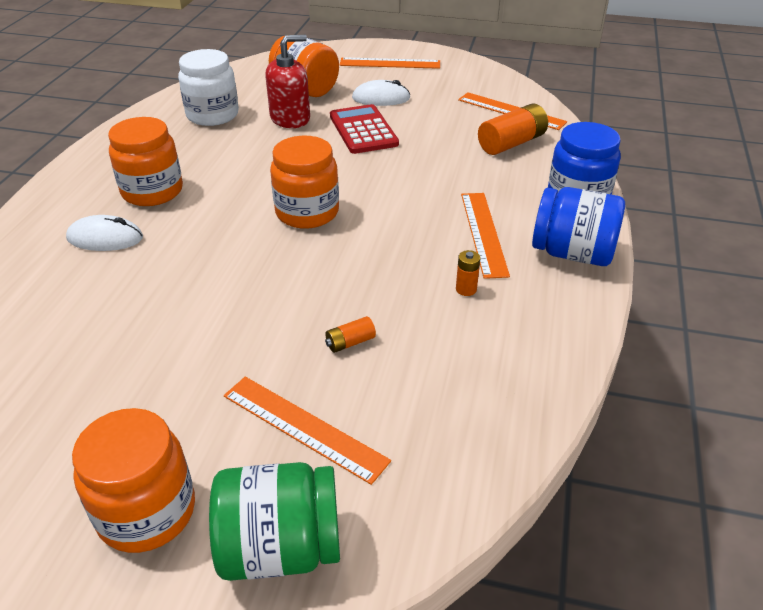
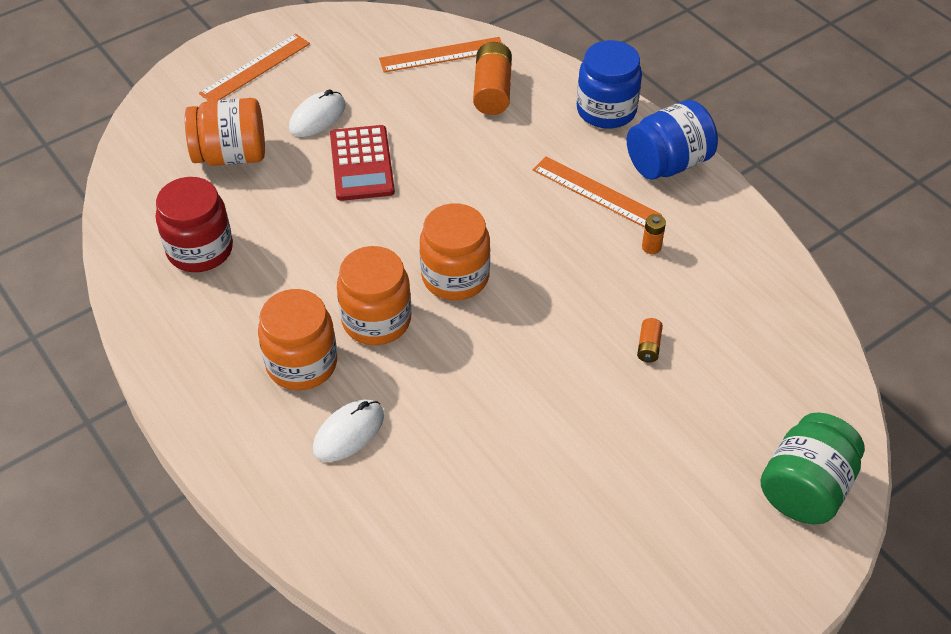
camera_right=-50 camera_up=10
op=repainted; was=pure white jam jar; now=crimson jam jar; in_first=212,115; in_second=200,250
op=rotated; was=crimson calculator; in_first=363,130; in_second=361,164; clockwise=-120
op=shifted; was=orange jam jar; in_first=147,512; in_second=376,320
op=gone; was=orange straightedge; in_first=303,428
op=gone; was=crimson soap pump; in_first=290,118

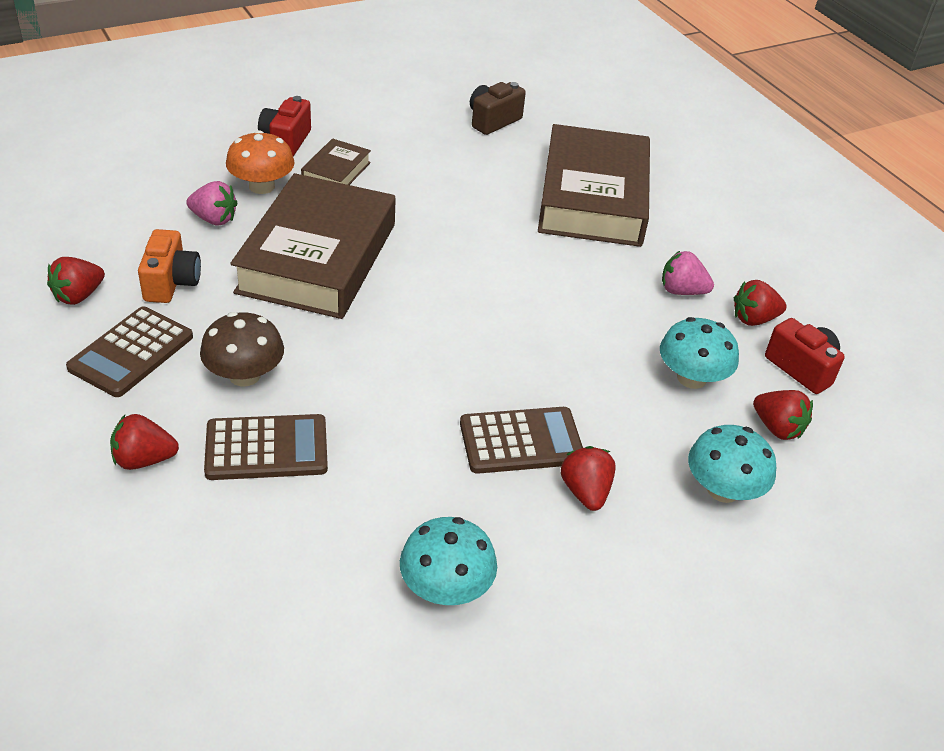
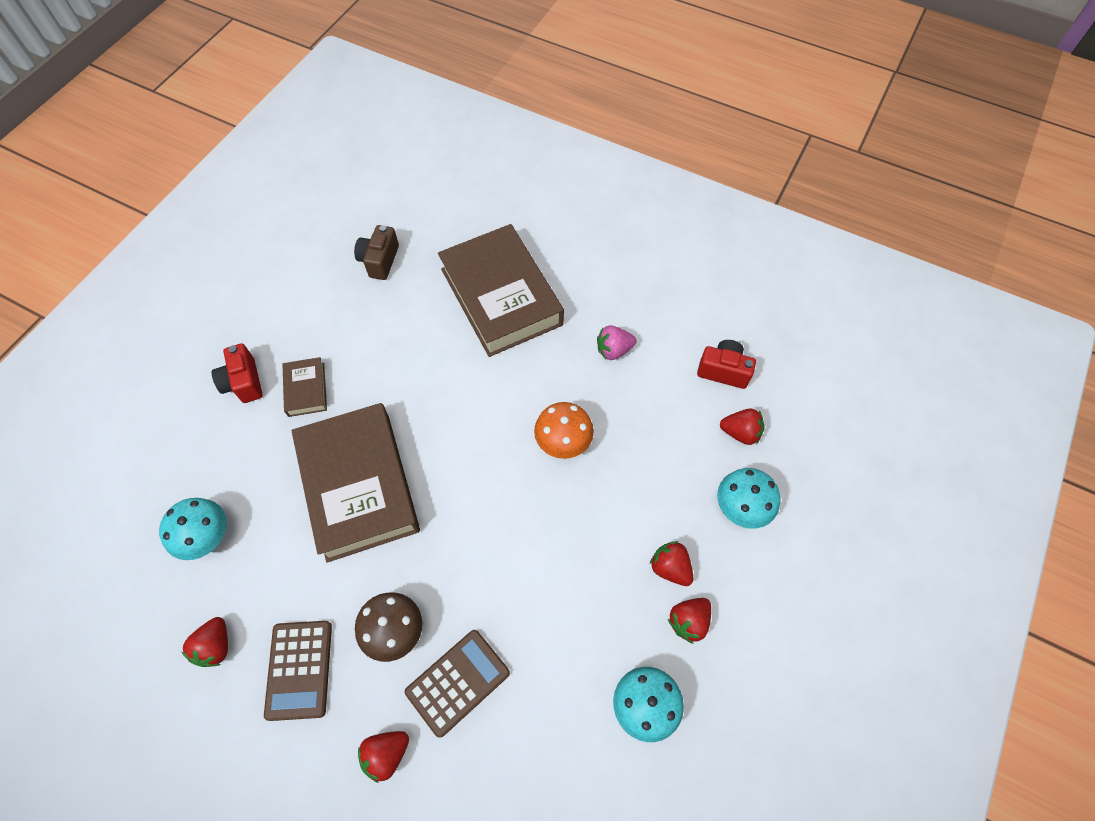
camera_right=-30 camera_up=20
op=shifted; was=turquoise toadstool; in_first=691,378; in_second=205,536
op=shifted; was=orange toadstool; in_first=262,186; in_second=563,441
op=shifted; was=crimson toy strawberry; in_first=753,319; in_second=688,621
op=gone; was=orange compact camera; in_first=171,283
op=gone; was=pink toy strawberry; in_first=214,219
op=gone; was=dark brown calculator; in_first=521,441

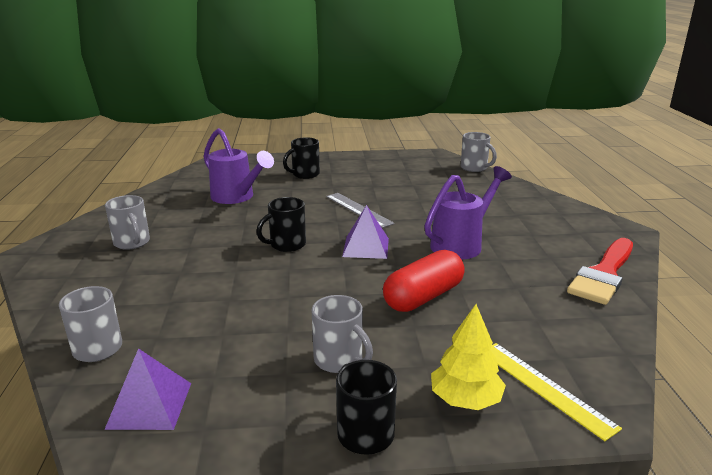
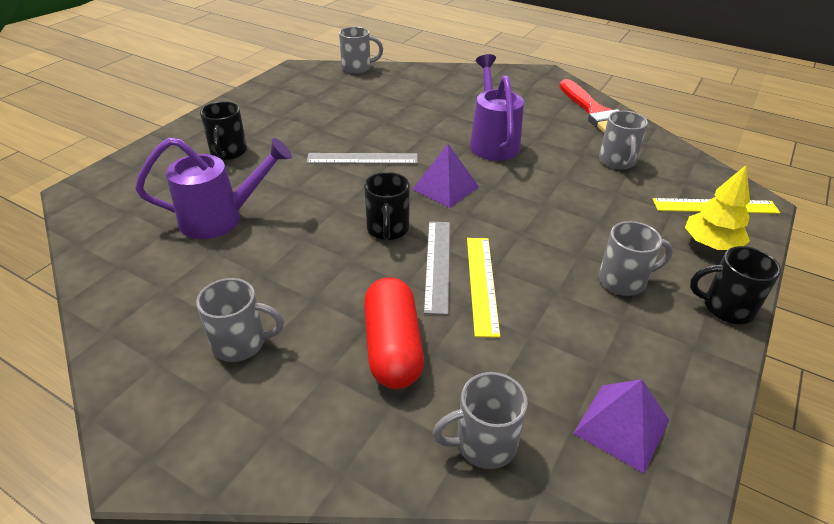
camera_right=-55 camera_up=15
op=shifted; was=crimson pill; in_first=423,297; in_second=392,347
op=new; now=ash-grey straightedge; in_second=437,264
op=new; now=golden straightedge; in_second=482,284
op=new; now=ash-grey coffee mug; in_second=617,161

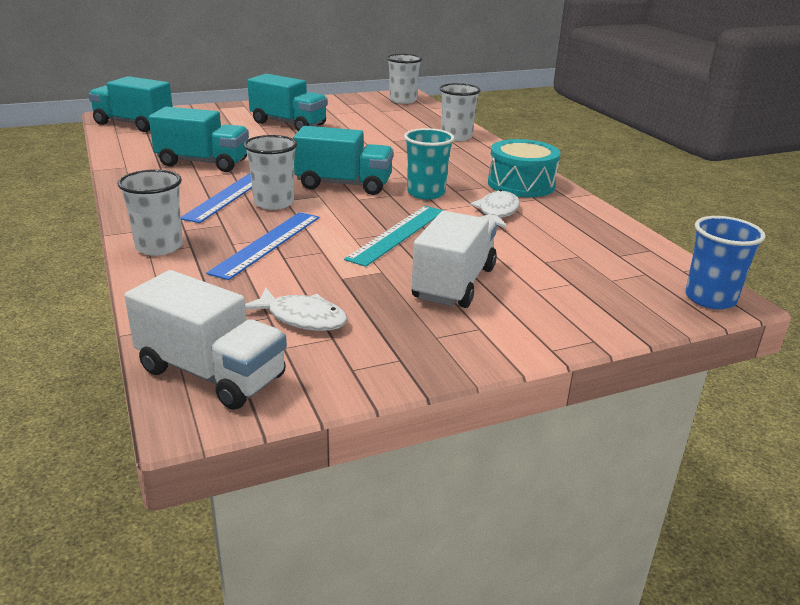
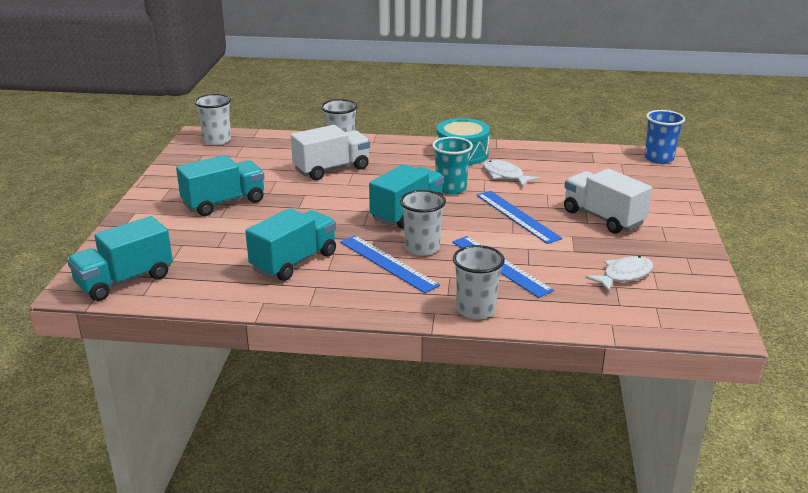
camera_right=-60 camera_up=0
op=shifted; was=pure white lorry; in_first=211,374; in_second=332,169
op=repainted; was=turquoise straightedge; now=blue straightedge; in_first=398,234; in_second=517,216

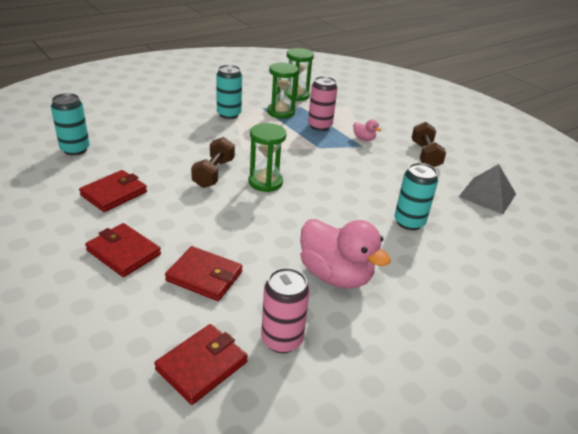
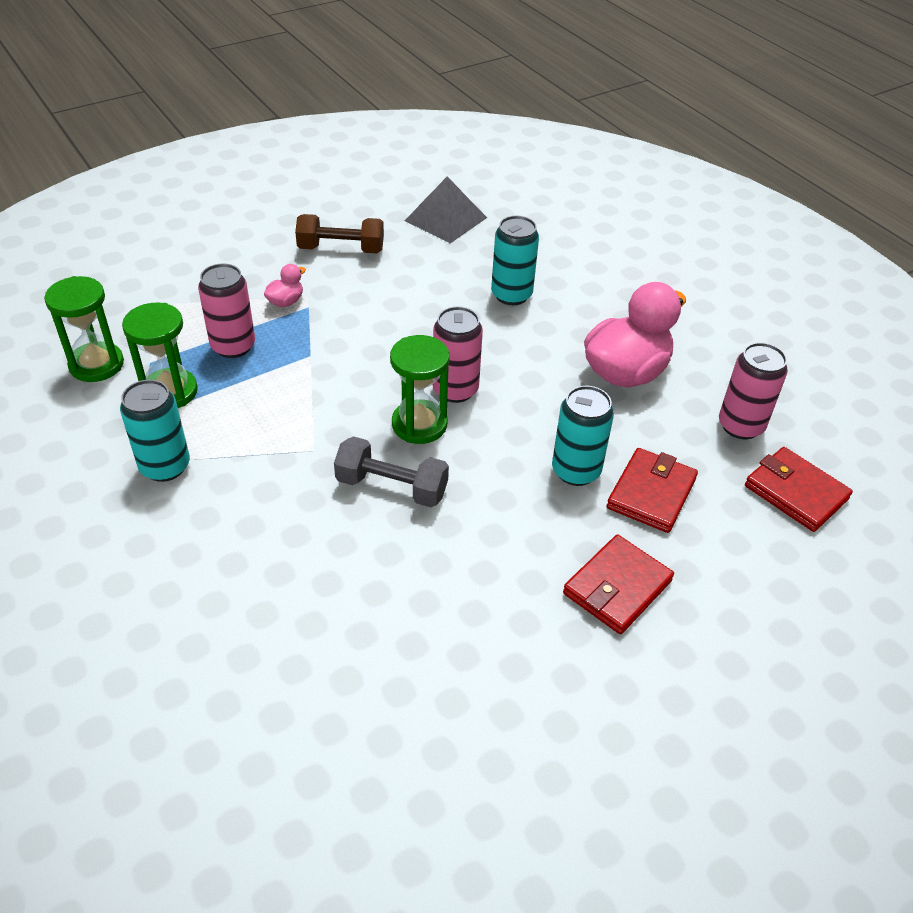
camera_right=-85 camera_up=10
op=repainted; was=dark brown hand weight; now=ash-grey hand weight; in_first=214,173; in_second=391,487
op=new; now=pink tin; in_second=455,390
op=shifted; was=turquoise tin; in_first=75,149; in_second=576,471
op=gone; was=crimson card wallet; in_first=114,193

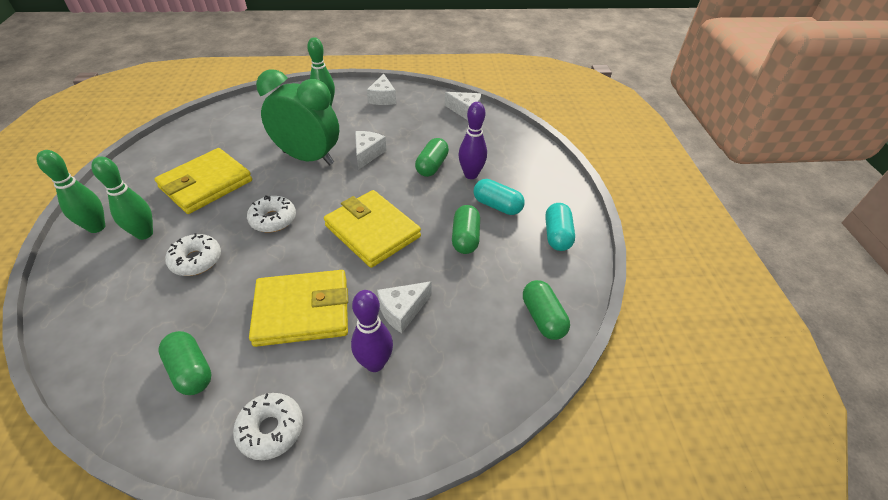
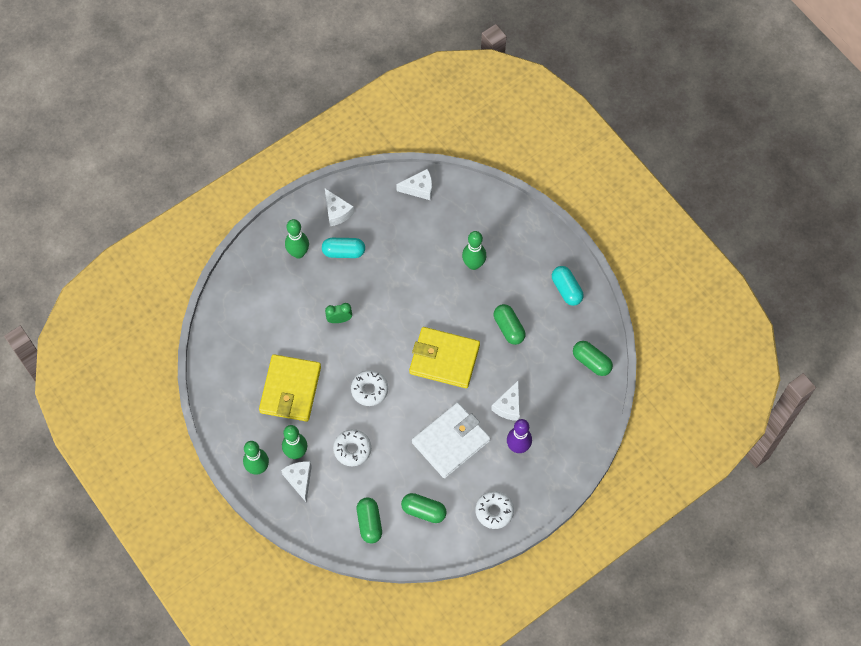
camera_right=-30 camera_up=20
op=shifted; was=pure white piece of cheese; in_first=367,154; in_second=299,480
op=shifted; was=turquoise pill; in_first=497,206; in_second=344,252
op=scaled; was=leaf-green clock; in_first=308,158; in_second=339,319; ratio=0.4
op=shifted; was=leaf-green pill; in_first=432,166; in_second=369,523
op=repainted; was=golden card wallet; now=pure white card wallet; in_first=302,311; in_second=451,441
op=repainted; was=purple skittle; now=leaf-green skittle; in_first=471,175; in_second=473,264

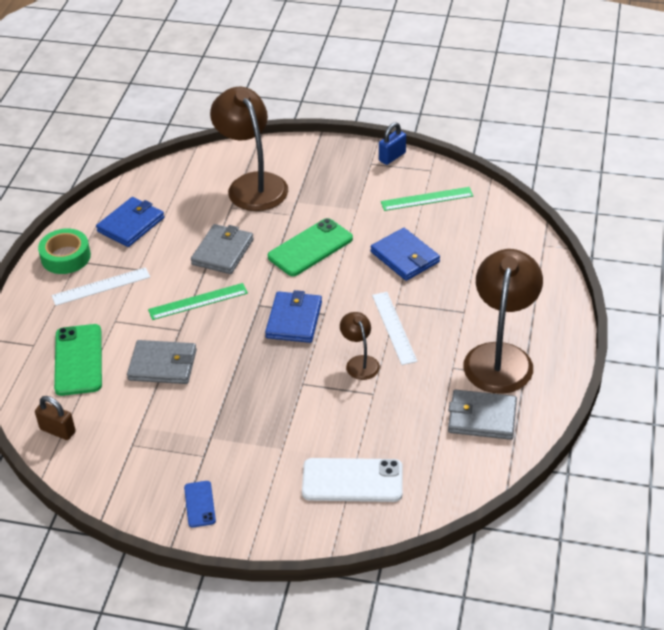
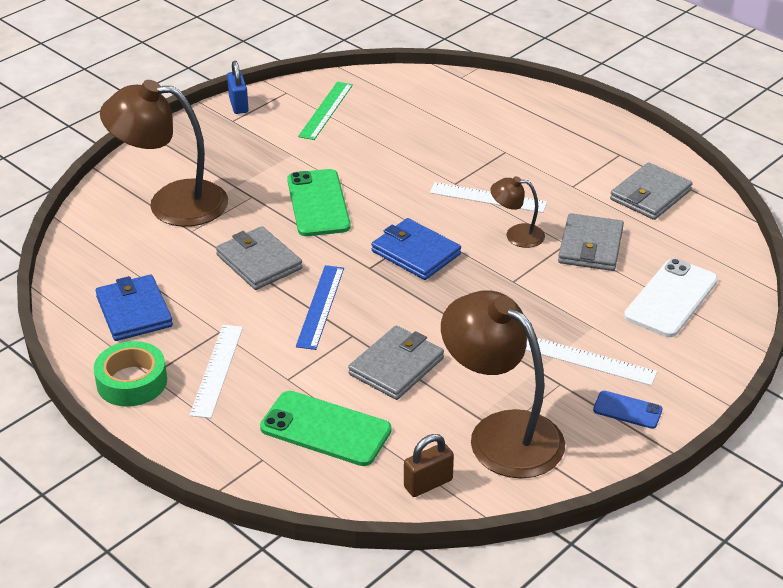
camera_right=-60 camera_up=-5
op=repainted; was=leaf-green straightedge; now=blue straightedge; in_first=198,301; in_second=320,306
op=shifted; was=dark brown reading lamp; in_first=500,356; in_second=501,433
op=new; now=pure white straightedge; in_second=589,360
op=new; now=ash-grey card wallet; in_second=590,246
op=gone; was=blue card wallet; in_first=405,257

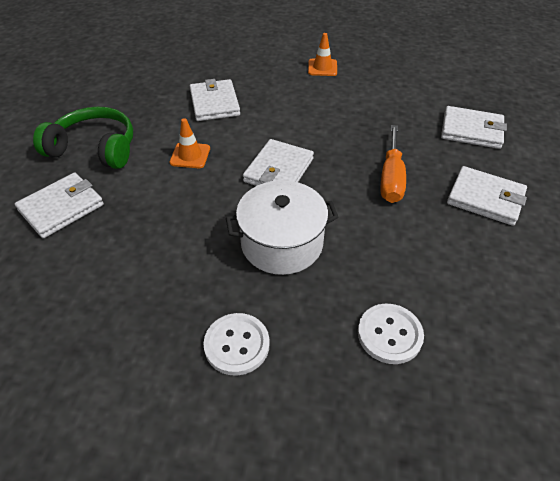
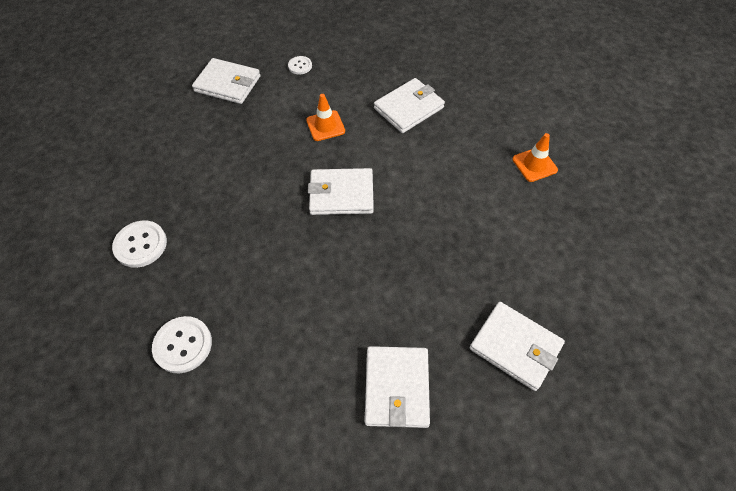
camera_right=65 camera_up=10
op=swapped; was=leaf-green headset; now=pure white sewing button; in_first=95,148; in_second=300,66
op=rotated; was=pure white card wallet; in_first=471,130; in_second=515,347; clockwise=-45
op=gone; was=pure white stockpot; in_first=282,243
op=gone; was=orange screwdriver; in_first=391,178

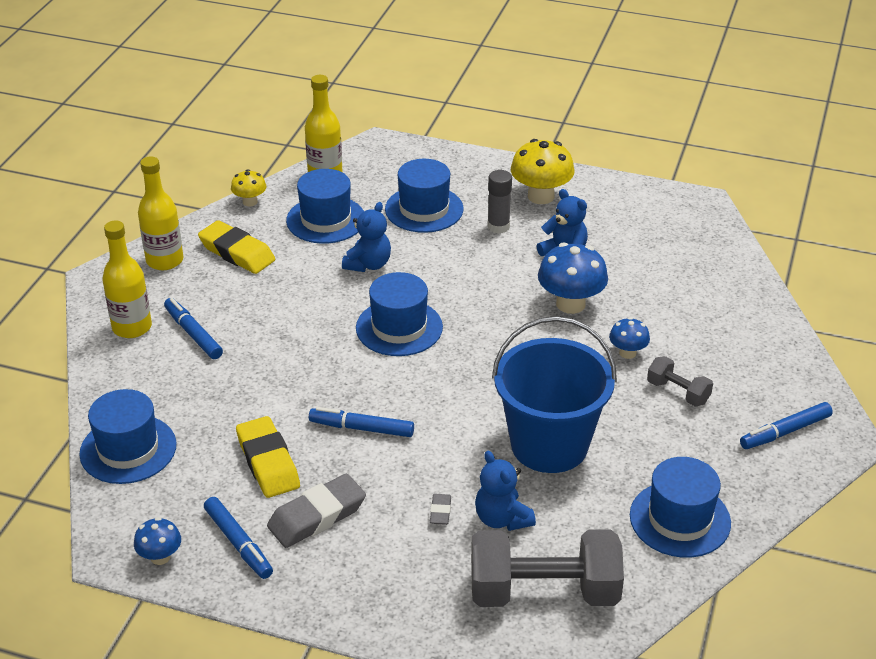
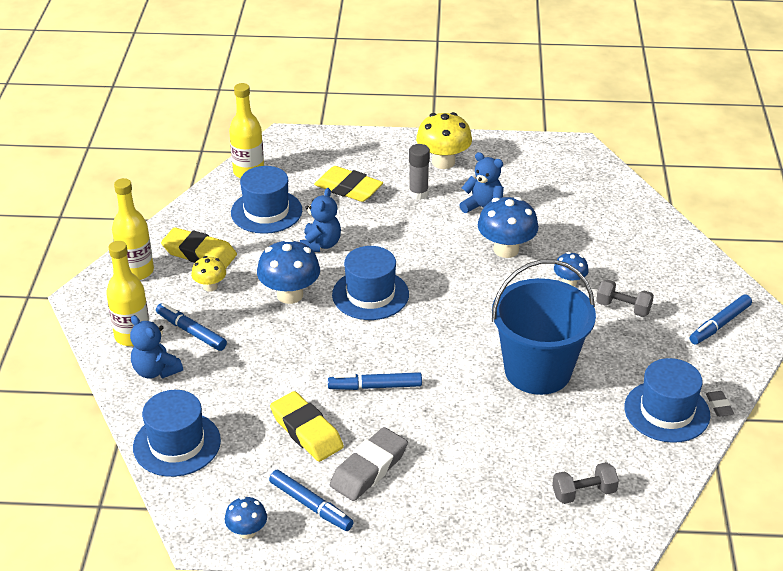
camera_right=-15 camera_up=0
op=shifted; was=blue stuffed bear; in_first=502,519; in_second=156,371
op=shifted; was=golden toadstool; in_first=250,202; in_second=210,286
op=new; now=blue toadstool; in_second=290,295
op=swapped; was=blue top hat; now=golden gum eraser; in_first=424,209; in_second=348,189
op=scaled; was=ash-grey hand weight; in_first=544,592; in_second=583,493; ratio=0.49
op=shifted; was=ash-grey gum eraser; in_first=440,512; in_second=719,406

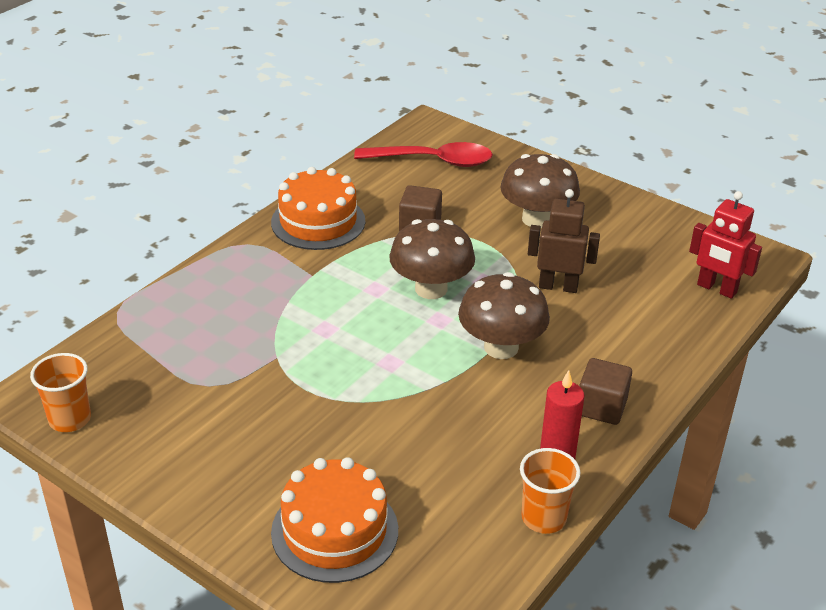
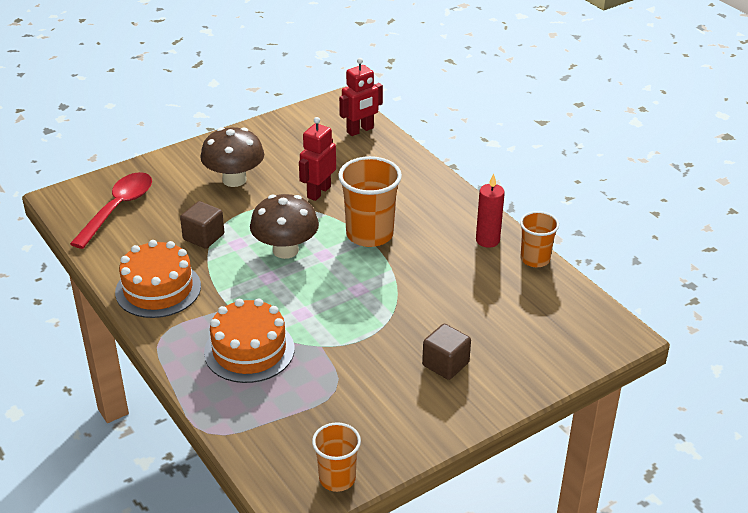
camera_right=-70 camera_up=0
op=shifted; was=orange gateau; in_first=334,531; in_second=249,350
op=repainted; was=dark brown robot figure; now=crimson robot figure; in_first=558,286; in_second=318,192
op=swapped; was=dark brown toadstool; now=orange tumbler; in_first=501,347; in_second=369,234
op=shifted; was=dark brown block; in_first=601,407; in_second=445,364

